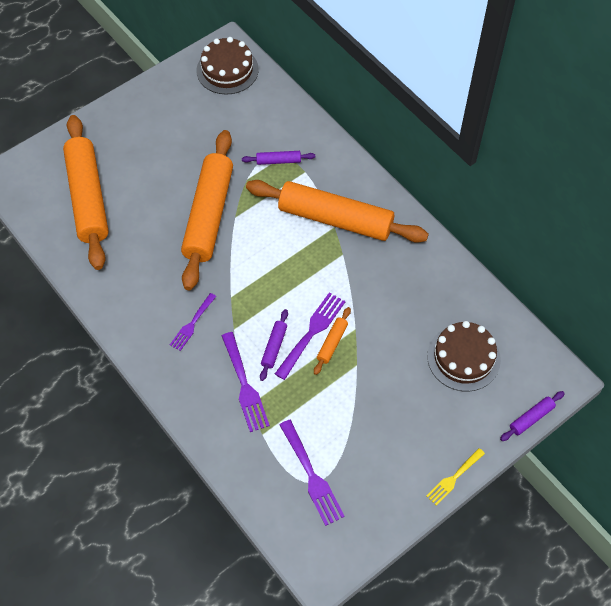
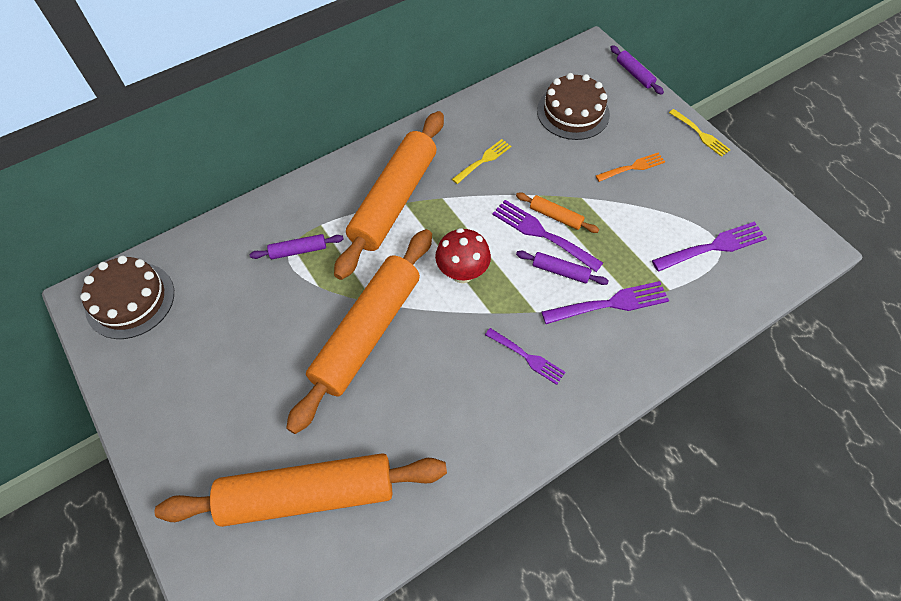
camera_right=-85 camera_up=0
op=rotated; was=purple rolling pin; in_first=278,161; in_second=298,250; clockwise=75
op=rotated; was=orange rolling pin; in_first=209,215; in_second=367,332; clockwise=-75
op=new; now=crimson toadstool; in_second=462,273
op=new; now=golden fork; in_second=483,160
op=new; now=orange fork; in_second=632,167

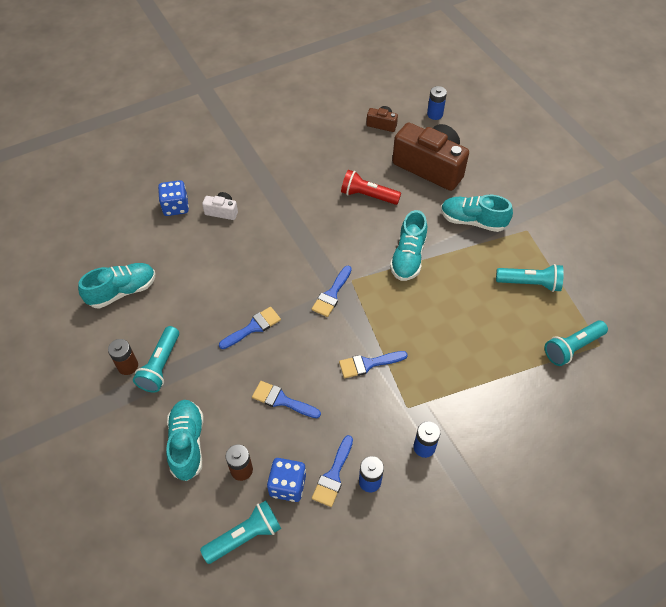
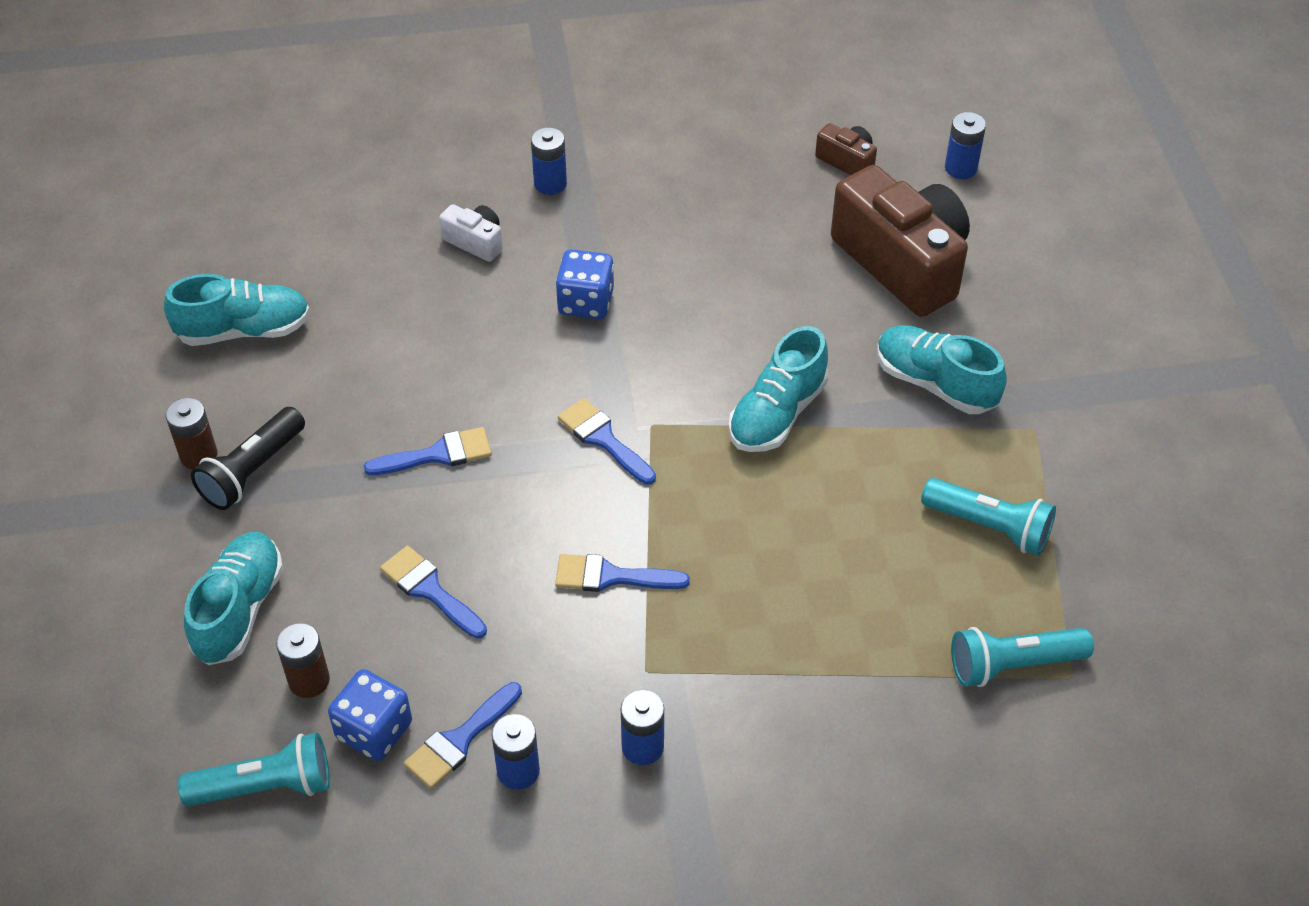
camera_right=20 camera_up=-5
op=repainted; was=turquoise pocket torch; now=black pocket torch; in_first=160,366; in_second=252,471
op=new; now=blue battery; in_second=550,183
op=shifted; was=blue die; in_first=176,207; in_second=586,302
op=rotated; was=blue paint brush; in_first=331,294; in_second=603,439; clockwise=90
op=gone; was=crimson pocket torch; in_first=367,196

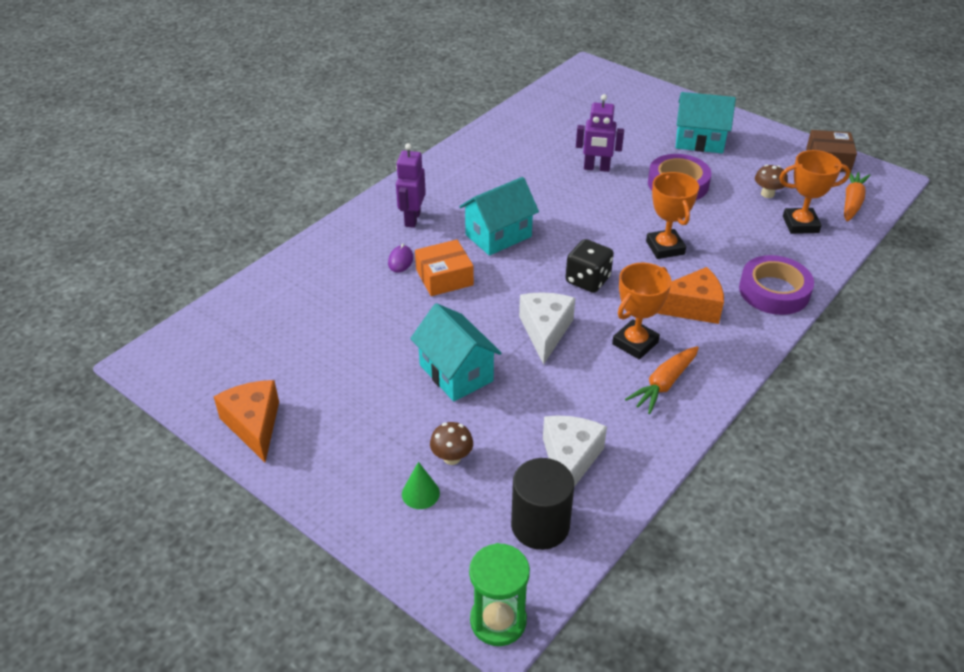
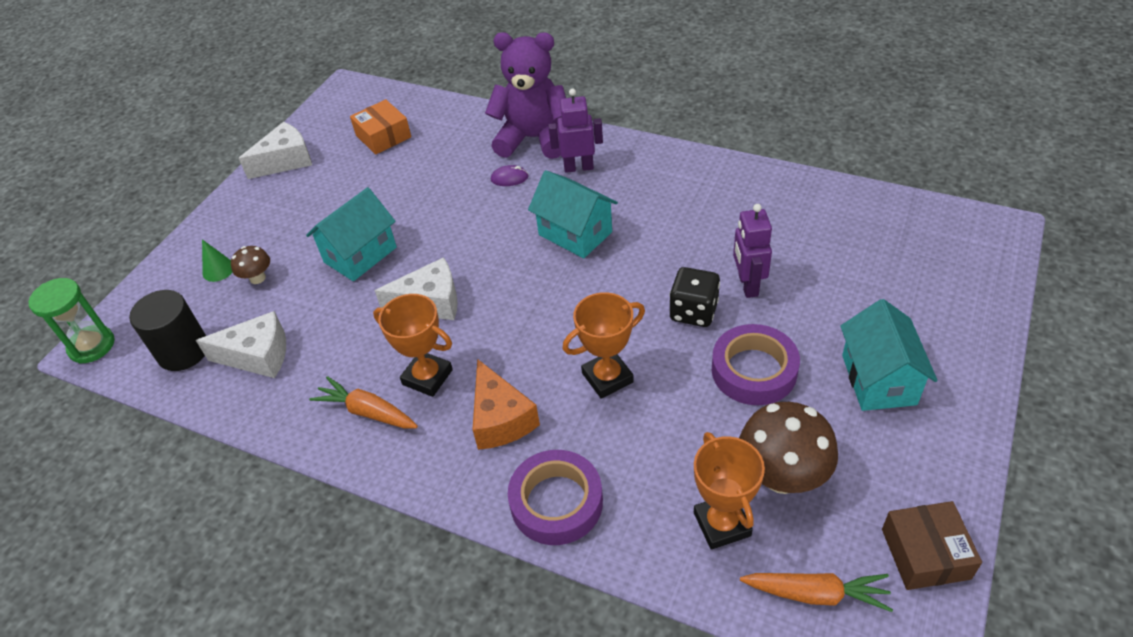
camera_right=80 camera_up=5
op=repainted; was=orange piece of cheese; now=pure white piece of cheese; in_first=254,425; in_second=286,161
op=shifted; was=orange box; in_first=444,277; in_second=383,136
op=new; now=purple stuffed bear; in_second=533,139
op=shifted; was=black die; in_first=587,280; in_second=693,311
op=scaled; was=dark brown toadstool; in_first=767,194; in_second=782,476; ratio=1.94

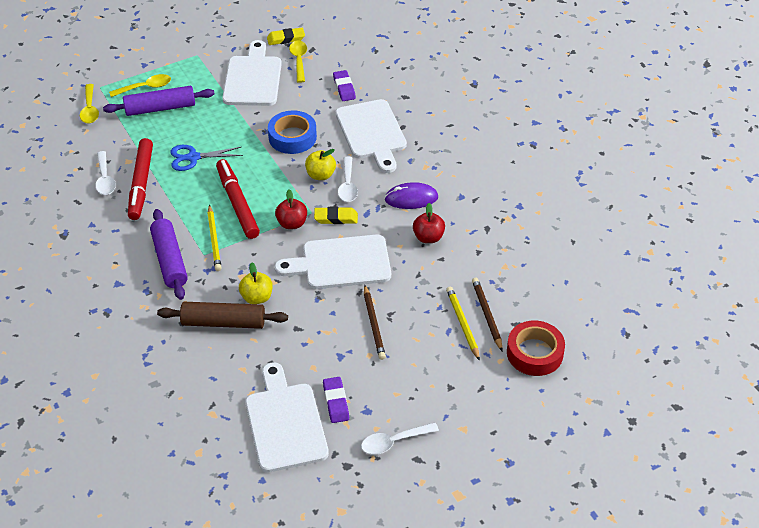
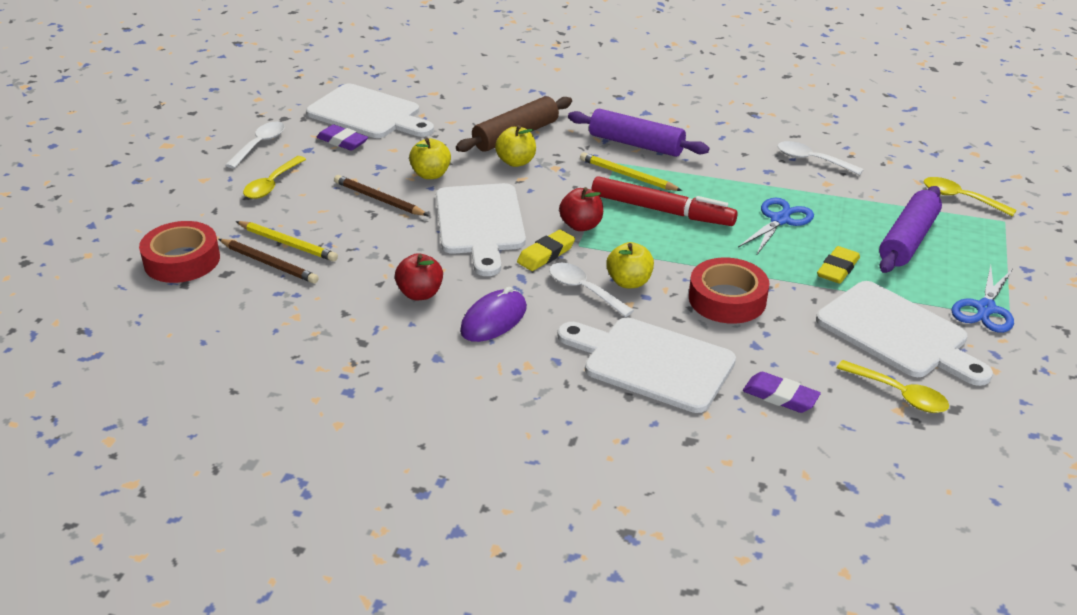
camera_right=135 camera_up=-10
op=shifted; was=golden teaspoon; in_first=145,87; in_second=272,184
op=new; now=golden toy apple; in_second=431,174
op=rotated; was=pure white cutting board; in_first=341,263; in_second=480,223; clockwise=135
op=repainted; was=blue sticky tape; now=crimson sticky tape; in_first=292,137; in_second=727,299
op=shifted; was=golden gum eraser; in_first=286,39; in_second=837,269
op=new; now=blue pair of scissors; in_second=985,308
op=gone; was=crimson felt pen; in_first=141,184

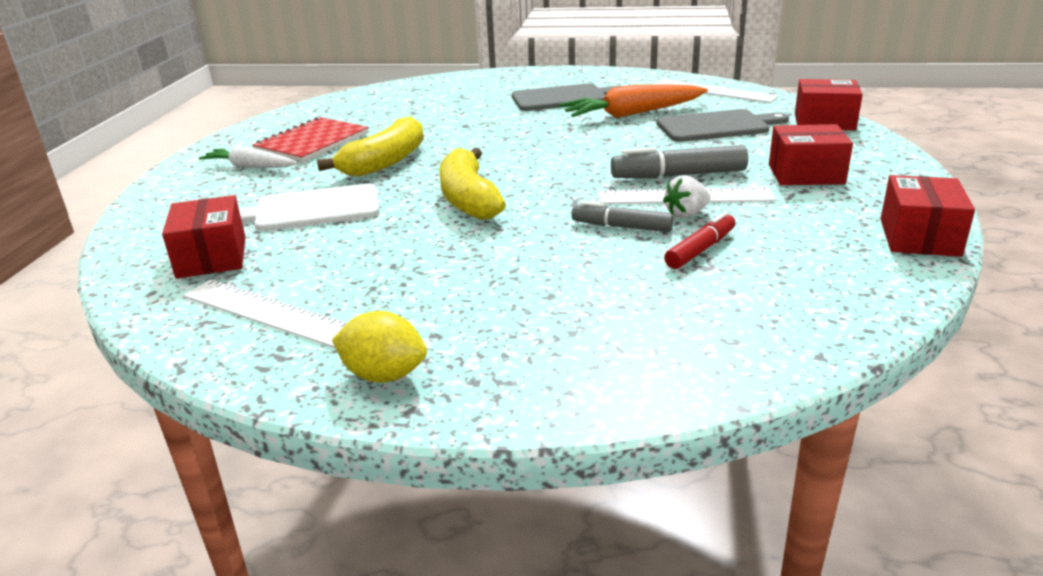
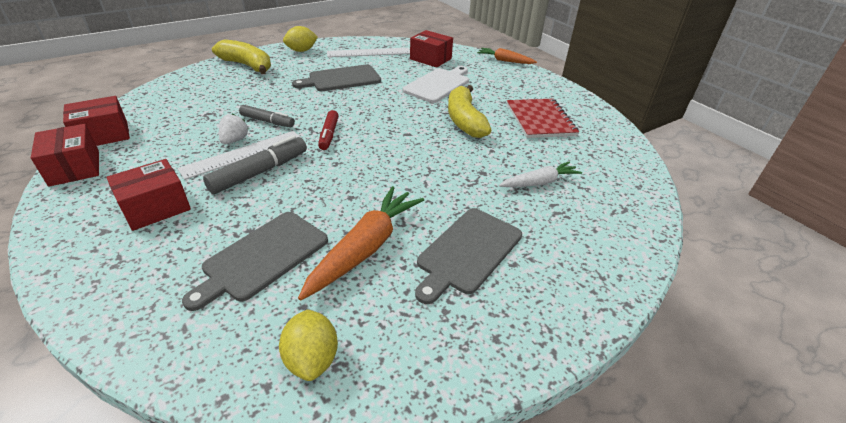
camera_right=135 camera_up=10
op=shifted; was=crimson box; in_first=824,122; in_second=103,135
op=shifted; was=golden banana fruit; in_first=468,199; in_second=247,65
op=rotated; was=ash-grey felt pen; in_first=622,227; in_second=267,121; clockwise=45
op=swapped; was=pure white straightedge; now=golden toy lemon; in_first=713,91; in_second=312,359
op=new; now=ash-grey cutting board; in_second=341,79
op=shifted; was=crimson felt pen; in_first=700,250; in_second=329,135
op=new; now=orange toy carrot; in_second=505,61
op=shifted; was=pure white toy carrot; in_first=250,167; in_second=539,182

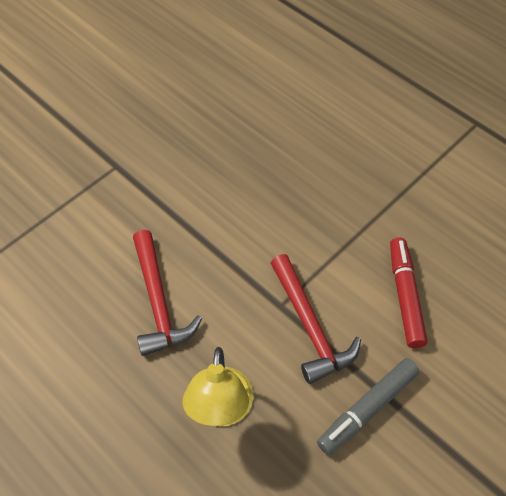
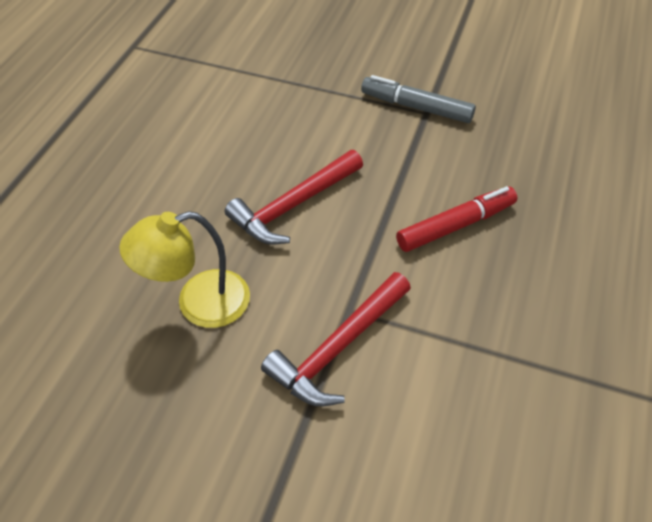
camera_right=65 camera_up=-5
op=shifted; was=ash-grey felt pen; in_first=367,409; in_second=416,107
op=shifted; was=crimson felt pen; in_first=405,296; in_second=455,225

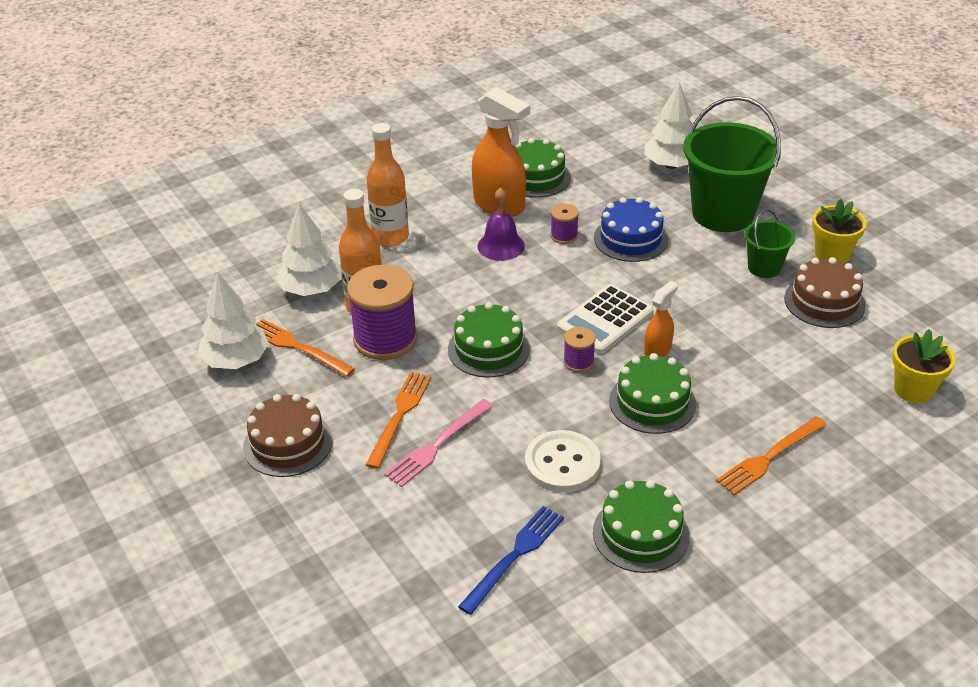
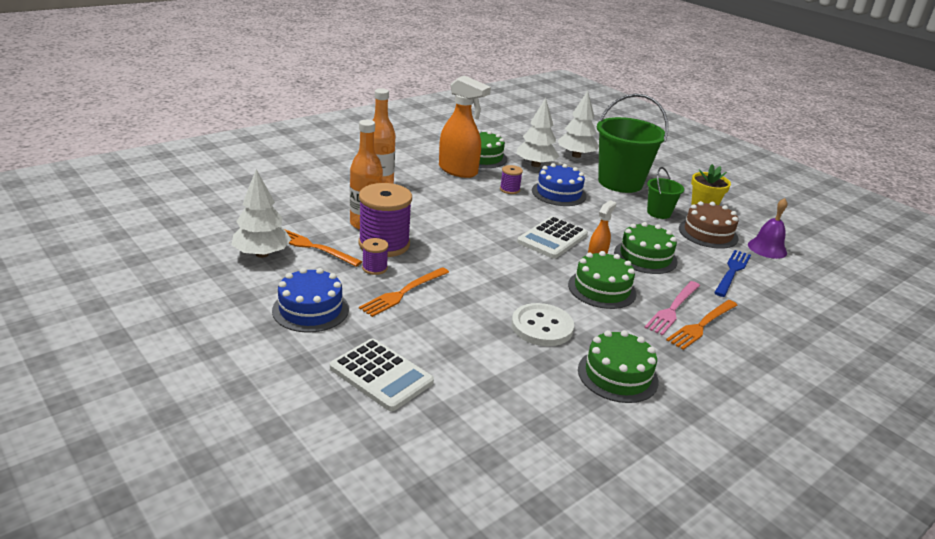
camera_right=-10 camera_up=-10
op=repainted; was=dark brown gateau; now=blue gateau; in_first=288,443; in_second=310,309
op=new; now=pure white calculator; in_second=381,375
op=rotated; was=orange fork; in_first=400,415; in_second=403,293; clockwise=-150
op=shifted; was=purple bobbin; in_first=578,362; in_second=374,268
op=shifted; was=pure white tree; in_first=311,289; in_second=535,165
op=shifted; was=leaf-green gateau; in_first=488,349; in_second=645,257
op=shifted; was=pink fork; in_first=437,445; in_second=672,309
op=shifted; was=blue fork; in_first=514,556; in_second=732,271
op=shifted; was=purple bell; in_first=501,246; in_second=767,248
op=gone; was=golden potted plant; in_first=913,389

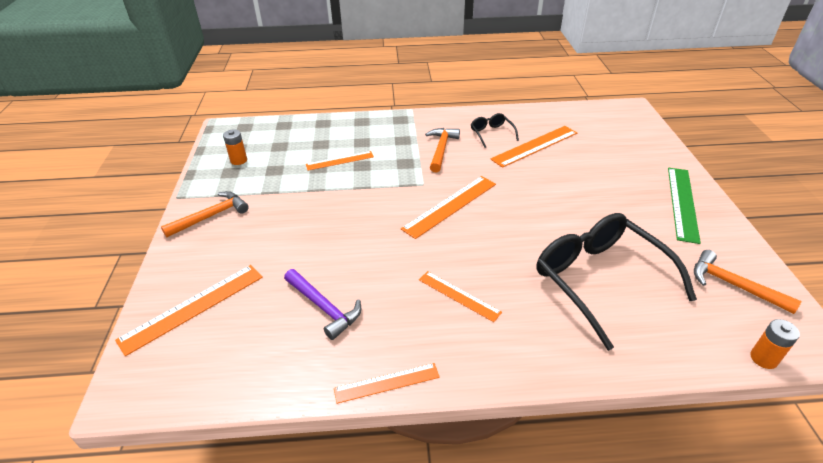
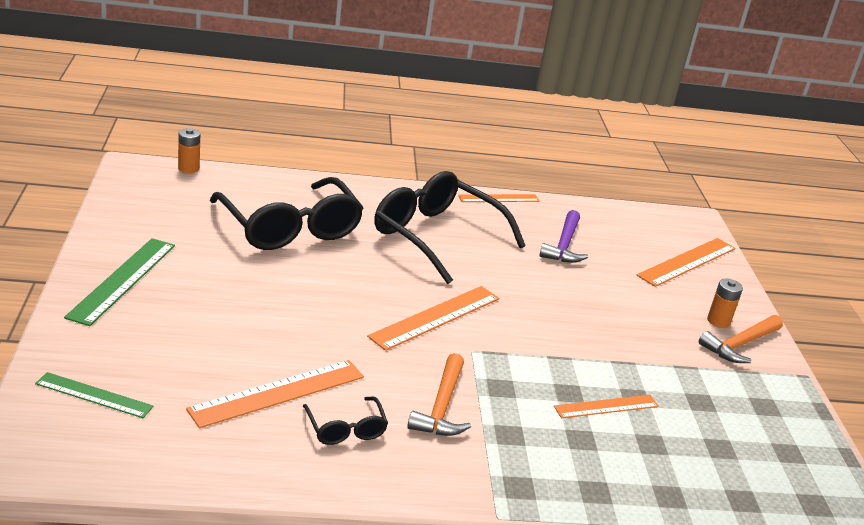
camera_right=175 camera_up=-10
op=new; now=leaf-green straightedge; in_second=94,395
op=swapped; was=orange straightedge; now=black eyeglasses; in_first=459,296; in_second=436,236
op=rotated; was=purple hammer; in_first=324,307; in_second=564,245; clockwise=-120
op=shifted; was=orange battery; in_first=238,160; in_second=718,321
op=gone; was=orange hammer; in_first=733,285

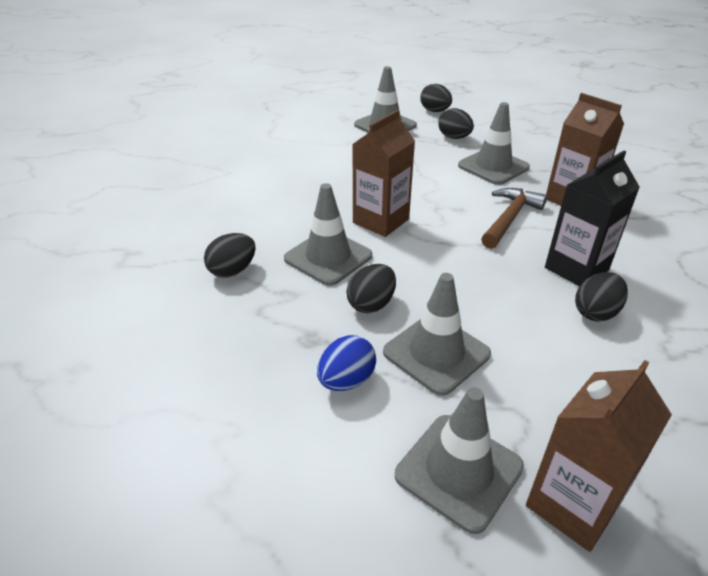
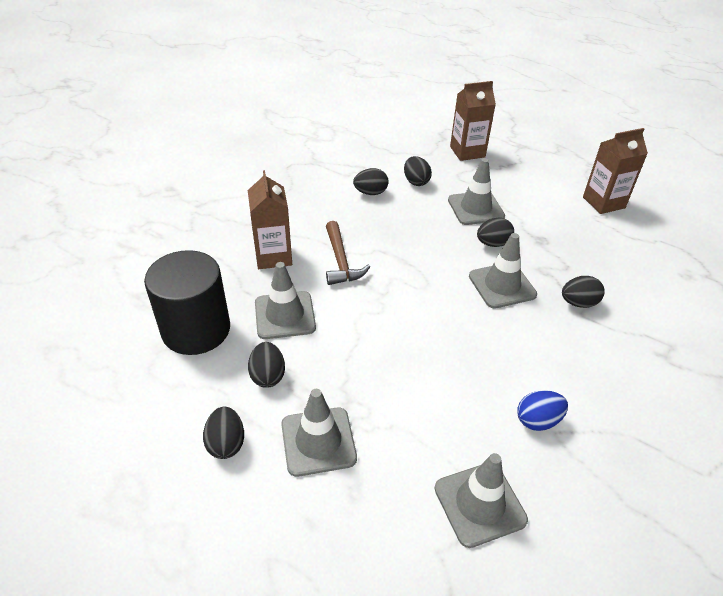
camera_right=-150 camera_up=5
op=new; now=black cylinder; in_second=196,330
op=rotated; was=dark brown hammer; in_first=509,218; in_second=341,261; clockwise=-75
op=new; now=black toy egg; in_second=416,182
op=shifted; was=ash-grey traffic cone; in_first=458,471; in_second=479,504
op=shifted; was=blue toy egg; in_first=346,380; in_second=537,421
op=shifted; was=dark brown juice carton; in_first=381,221; in_second=603,202
op=gone; was=black juice carton; in_first=576,269

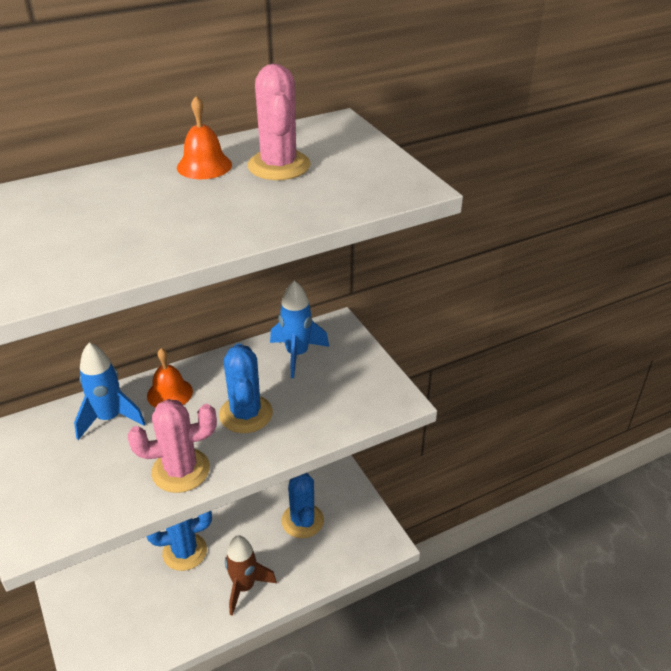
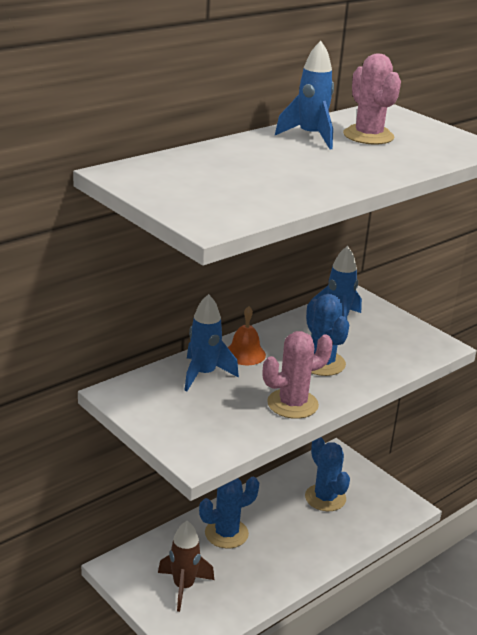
camera_right=-15 camera_up=-10
op=shifted; was=dark brown toy rocket; in_first=244,587; in_second=183,587
op=swapped; was=orange bell; now=blue toy rocket; in_first=204,166; in_second=310,137

